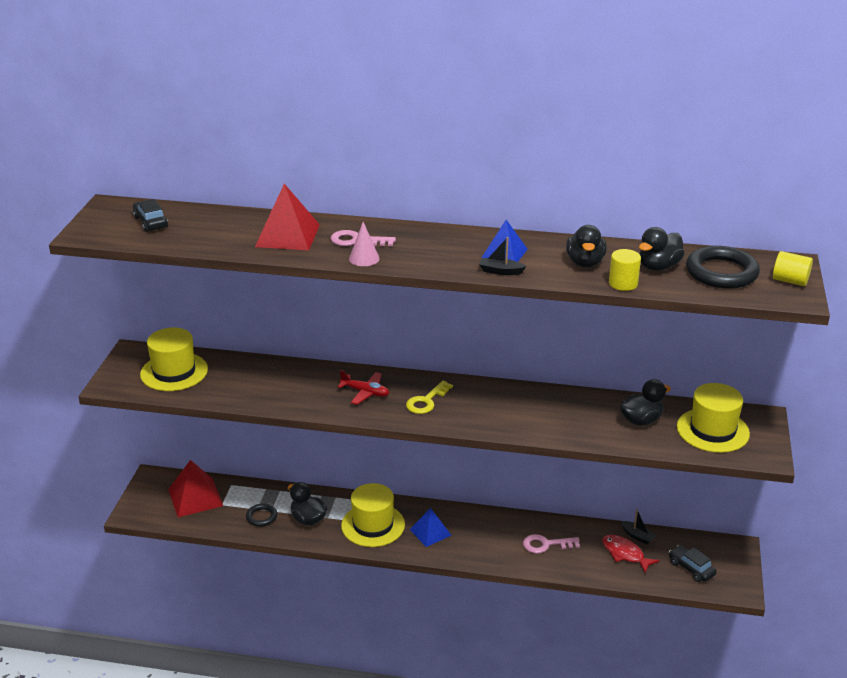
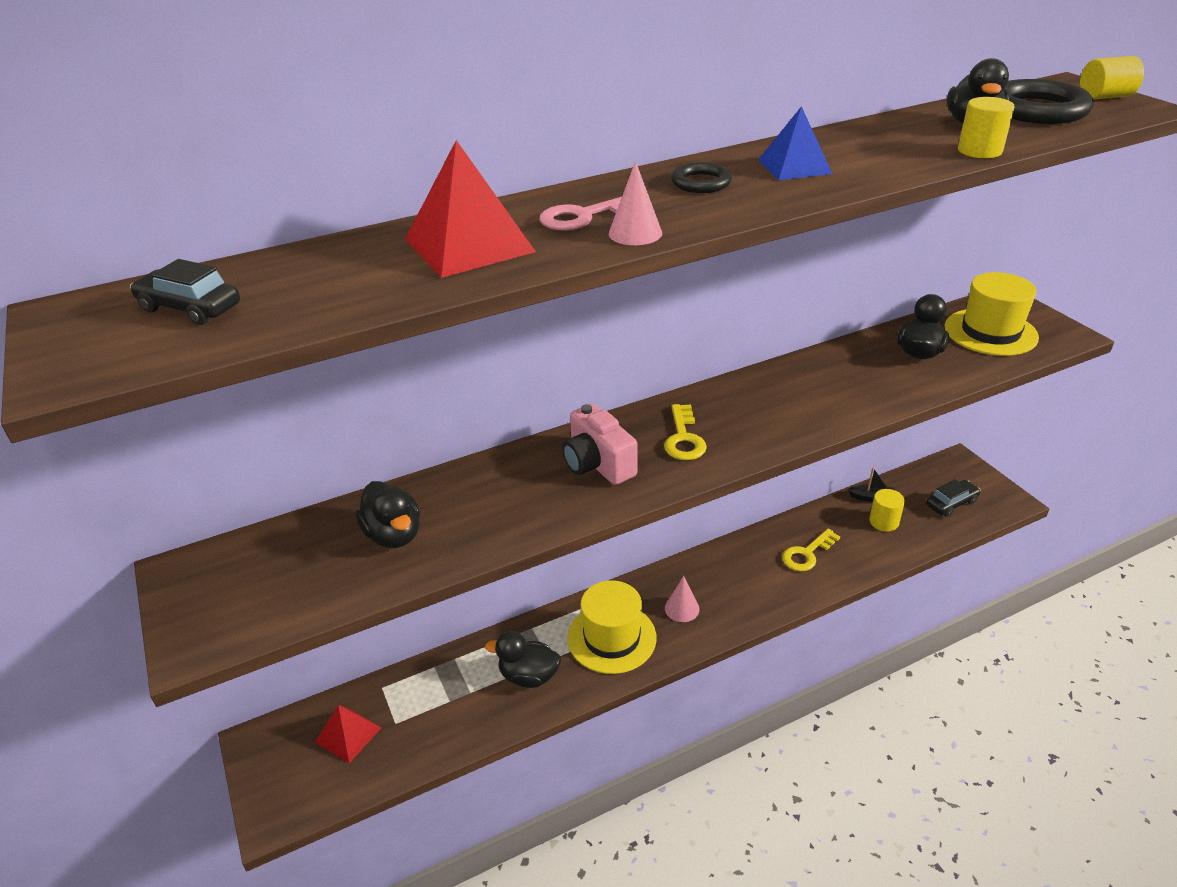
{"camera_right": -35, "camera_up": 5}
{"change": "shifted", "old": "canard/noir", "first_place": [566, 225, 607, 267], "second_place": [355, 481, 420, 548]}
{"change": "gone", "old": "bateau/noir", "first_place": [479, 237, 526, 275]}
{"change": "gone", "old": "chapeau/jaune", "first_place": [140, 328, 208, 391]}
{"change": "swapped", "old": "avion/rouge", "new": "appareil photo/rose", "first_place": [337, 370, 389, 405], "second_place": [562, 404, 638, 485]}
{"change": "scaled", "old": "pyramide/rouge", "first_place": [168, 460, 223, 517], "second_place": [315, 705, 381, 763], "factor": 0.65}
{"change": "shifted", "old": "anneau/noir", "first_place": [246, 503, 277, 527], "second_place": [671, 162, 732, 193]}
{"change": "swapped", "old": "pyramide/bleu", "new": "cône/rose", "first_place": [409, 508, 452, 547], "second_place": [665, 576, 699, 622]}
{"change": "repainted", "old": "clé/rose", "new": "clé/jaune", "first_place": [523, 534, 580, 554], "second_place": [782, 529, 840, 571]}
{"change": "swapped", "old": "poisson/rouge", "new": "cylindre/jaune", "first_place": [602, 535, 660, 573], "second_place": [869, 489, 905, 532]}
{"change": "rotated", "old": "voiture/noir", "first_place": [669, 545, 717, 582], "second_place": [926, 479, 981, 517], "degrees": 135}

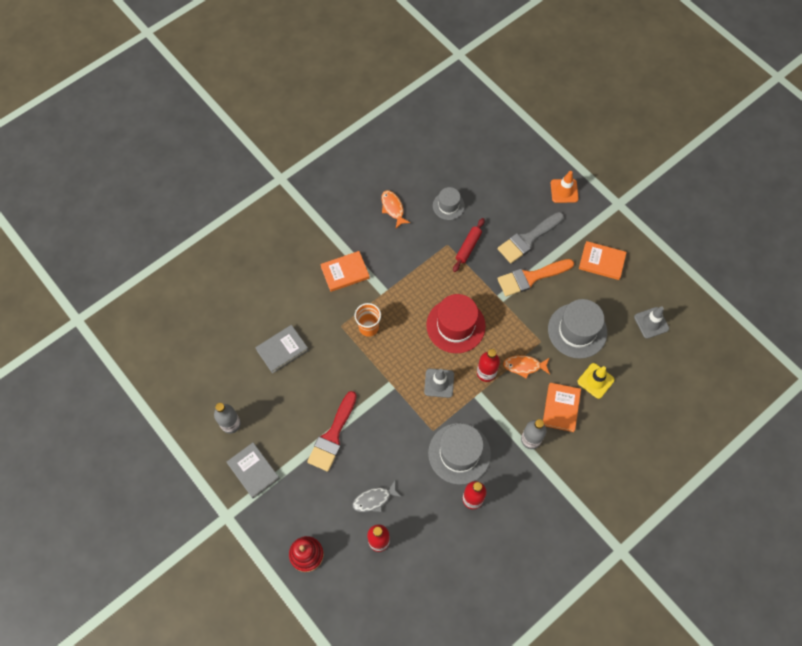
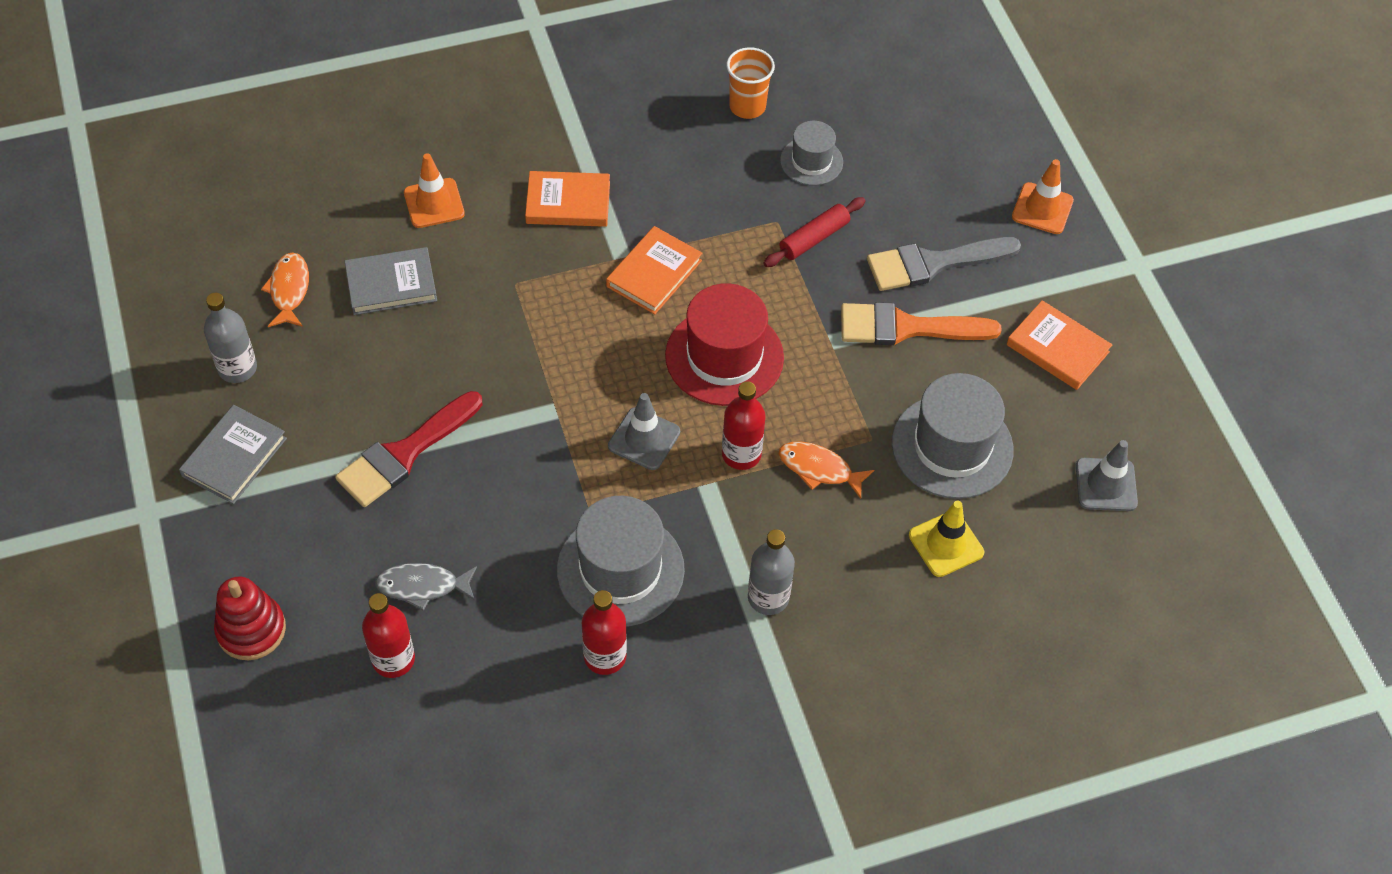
{"camera_right": 20, "camera_up": -10}
{"change": "shifted", "old": "poisson/orange", "first_place": [381, 190, 411, 228], "second_place": [261, 252, 309, 327]}
{"change": "shifted", "old": "gobelet/orange", "first_place": [355, 303, 381, 337], "second_place": [727, 47, 775, 119]}
{"change": "shifted", "old": "livre/orange", "first_place": [543, 383, 581, 432], "second_place": [606, 226, 702, 314]}
{"change": "rotated", "old": "livre/gris", "first_place": [227, 443, 280, 498], "second_place": [179, 405, 287, 504], "degrees": 45}
{"change": "new", "new": "cône de chantier/orange", "second_place": [404, 153, 465, 228]}

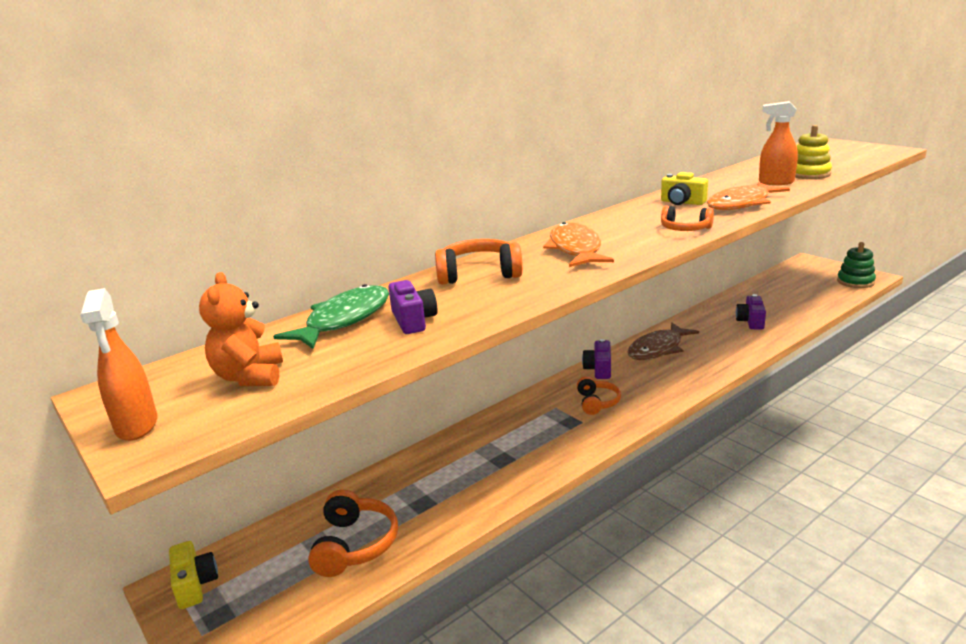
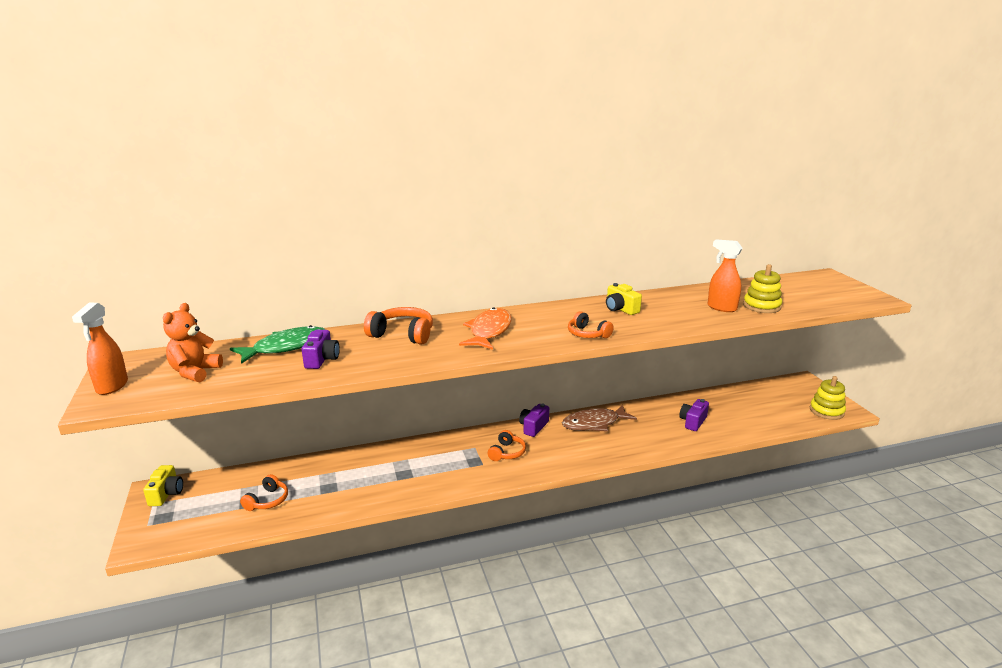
{"camera_right": 20, "camera_up": 0}
{"change": "gone", "old": "poisson/orange", "first_place": [707, 182, 790, 210]}
{"change": "repainted", "old": "jouet à empiler/vert", "new": "jouet à empiler/jaune", "first_place": [837, 242, 876, 288], "second_place": [810, 376, 846, 420]}
{"change": "scaled", "old": "casque audio/orange", "first_place": [308, 489, 398, 577], "second_place": [240, 474, 288, 511], "factor": 0.66}

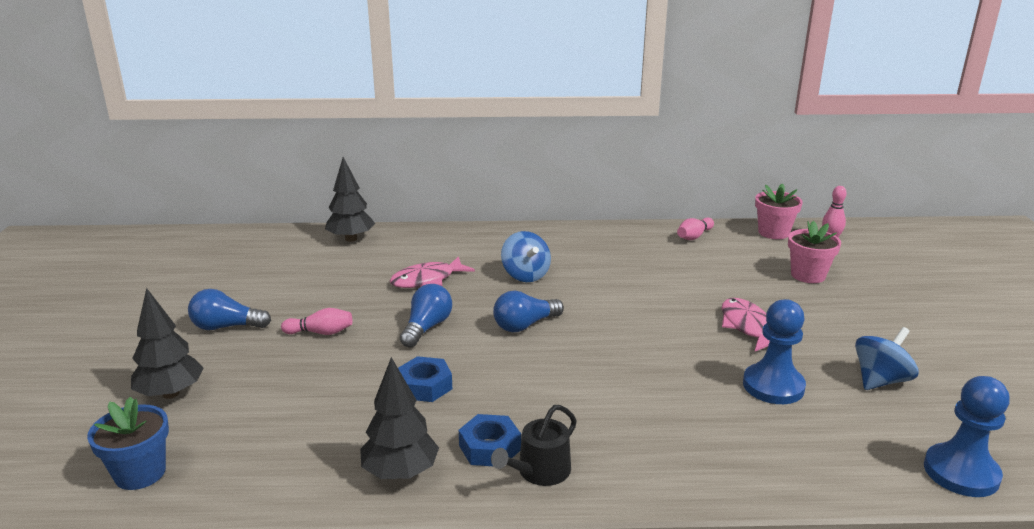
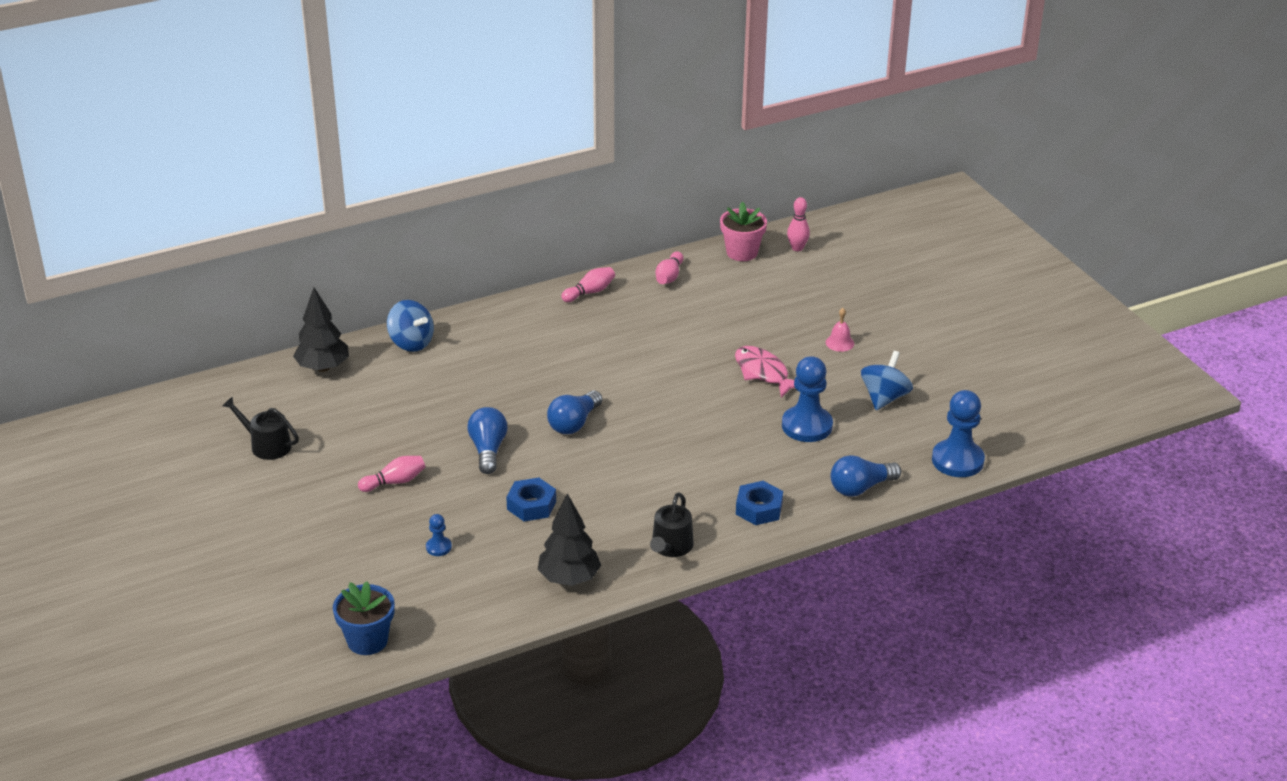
{"camera_right": -25, "camera_up": 10}
{"change": "gone", "old": "pot de fleurs/rose", "first_place": [788, 221, 841, 283]}
{"change": "shifted", "old": "toupie/bleu", "first_place": [501, 231, 551, 282], "second_place": [387, 300, 434, 352]}
{"change": "gone", "old": "poisson/rose", "first_place": [390, 256, 475, 288]}
{"change": "gone", "old": "arbre/noir", "first_place": [131, 288, 204, 399]}
{"change": "shifted", "old": "ampoule/bleu", "first_place": [188, 289, 271, 330], "second_place": [830, 455, 901, 497]}
{"change": "shifted", "old": "écrou/bleu", "first_place": [459, 414, 521, 466], "second_place": [736, 481, 783, 525]}
{"change": "new", "new": "quille/rose", "second_place": [561, 267, 615, 302]}
{"change": "new", "new": "cloche/rose", "second_place": [826, 308, 854, 352]}
{"change": "new", "new": "arrosoir/noir", "second_place": [222, 396, 299, 460]}
{"change": "new", "new": "pion/bleu", "second_place": [426, 514, 452, 556]}

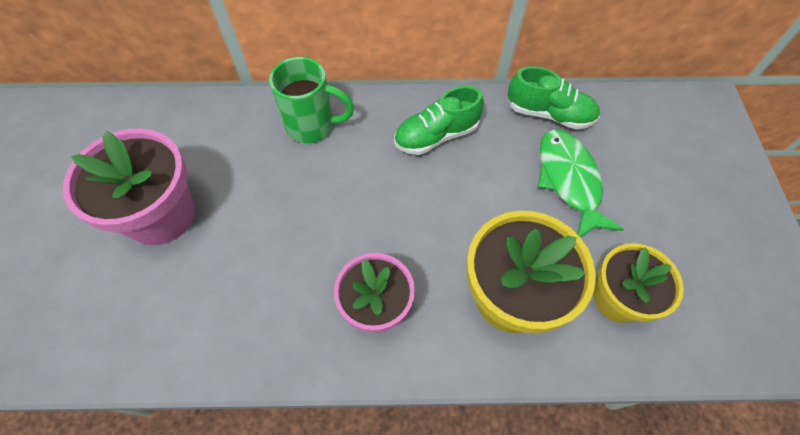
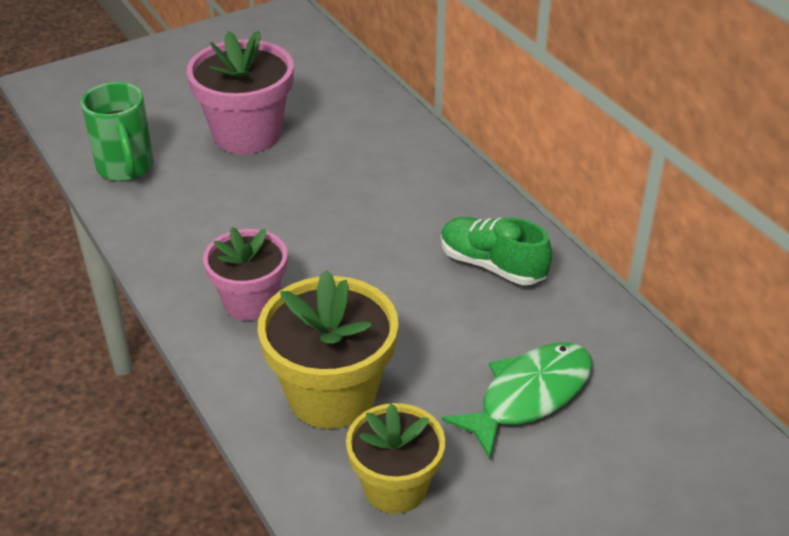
{"camera_right": 60, "camera_up": -20}
{"change": "shifted", "old": "tasse/vert", "first_place": [269, 57, 354, 143], "second_place": [81, 82, 154, 181]}
{"change": "gone", "old": "chaussure/vert", "first_place": [508, 66, 600, 129]}

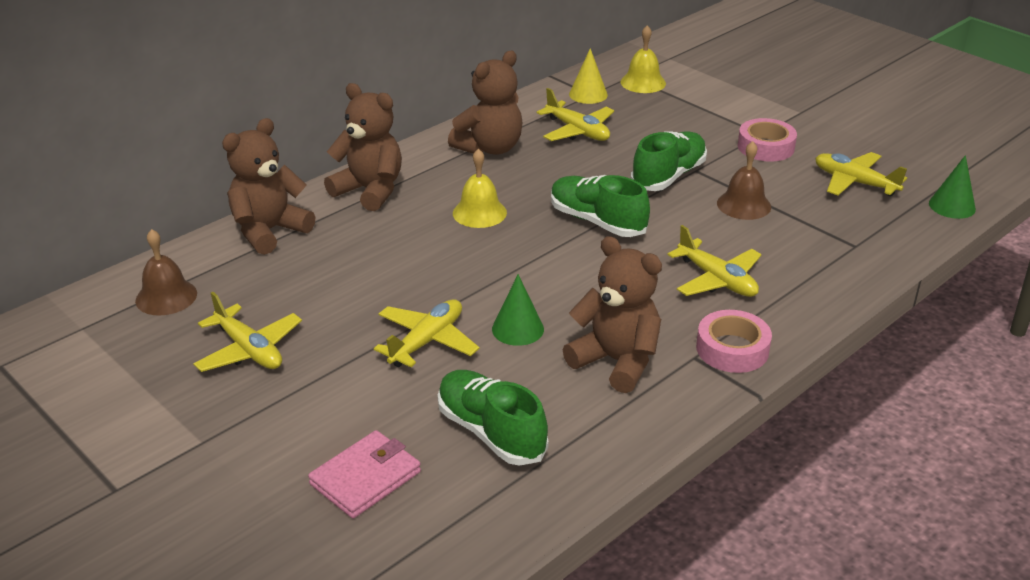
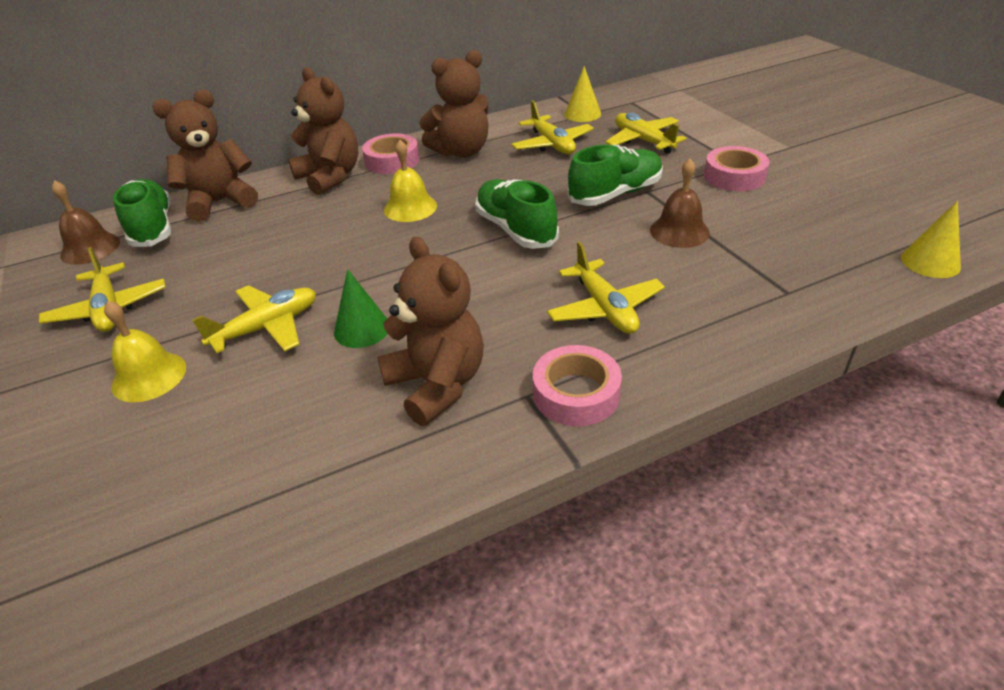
{"camera_right": 20, "camera_up": 5}
{"change": "shifted", "old": "cloche/jaune", "first_place": [621, 25, 666, 93], "second_place": [104, 301, 186, 402]}
{"change": "shifted", "old": "avion/jaune", "first_place": [815, 152, 907, 196], "second_place": [605, 112, 687, 154]}
{"change": "repainted", "old": "cône/vert", "new": "cône/jaune", "first_place": [929, 155, 976, 219], "second_place": [901, 201, 961, 278]}
{"change": "shifted", "old": "chaussure/vert", "first_place": [438, 370, 548, 466], "second_place": [113, 179, 171, 247]}
{"change": "gone", "old": "portefeuille/rose", "first_place": [308, 430, 421, 518]}
{"change": "new", "new": "ruban adhésif/rose", "second_place": [362, 133, 419, 174]}

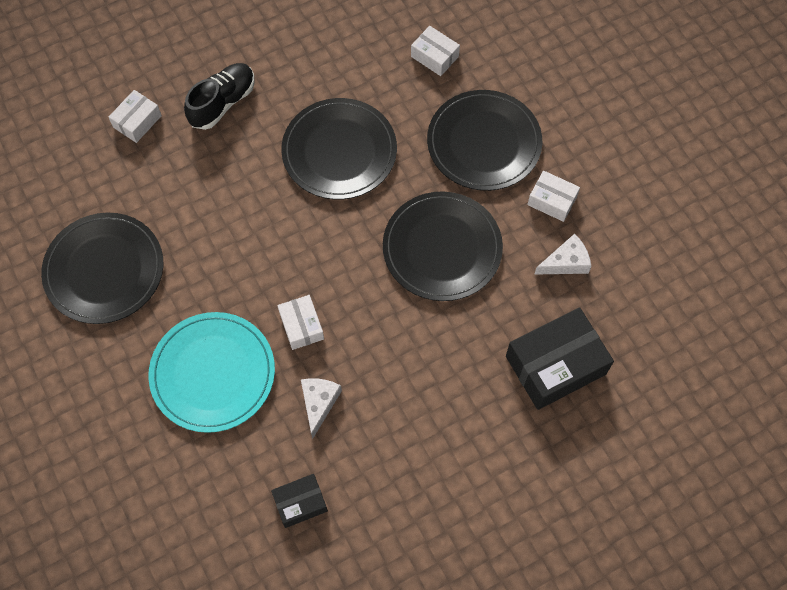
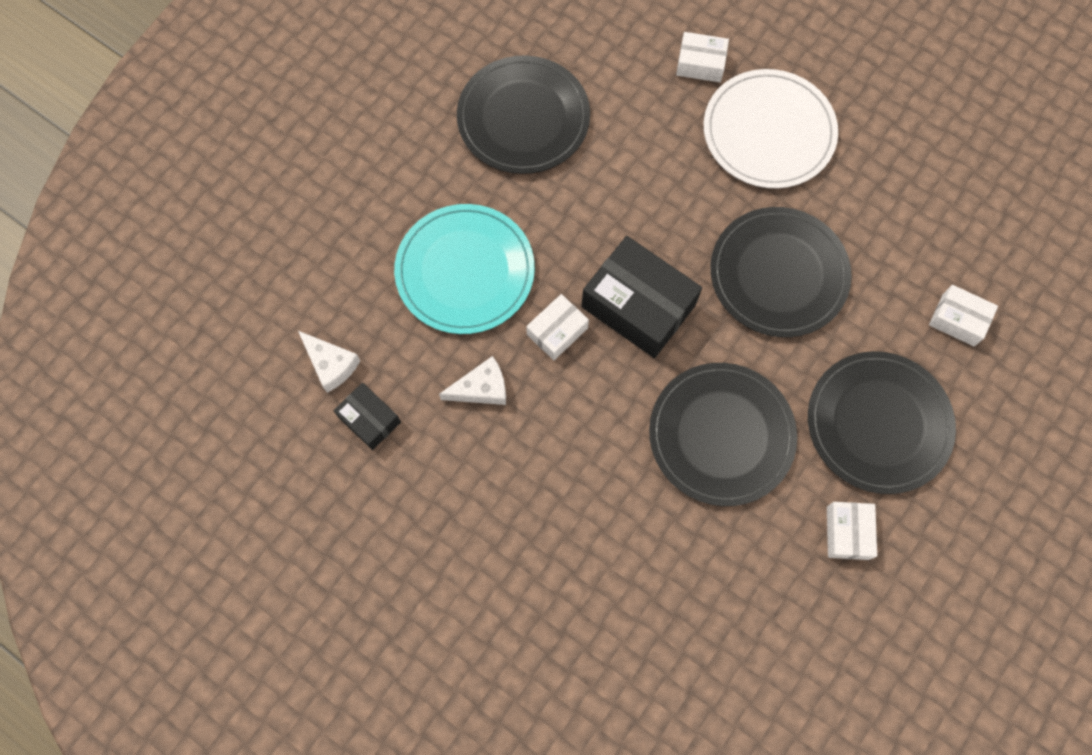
{"camera_right": 65, "camera_up": 5}
{"change": "rotated", "old": "boîte/blanc", "first_place": [411, 26, 460, 76], "second_place": [929, 285, 998, 346], "degrees": -75}
{"change": "swapped", "old": "chaussure/noir", "new": "assiette/blanc", "first_place": [184, 63, 255, 130], "second_place": [704, 69, 838, 188]}
{"change": "shifted", "old": "fromage/blanc", "first_place": [534, 234, 591, 275], "second_place": [298, 331, 360, 393]}
{"change": "shifted", "old": "boîte/noir", "first_place": [506, 307, 614, 410], "second_place": [582, 236, 702, 358]}

